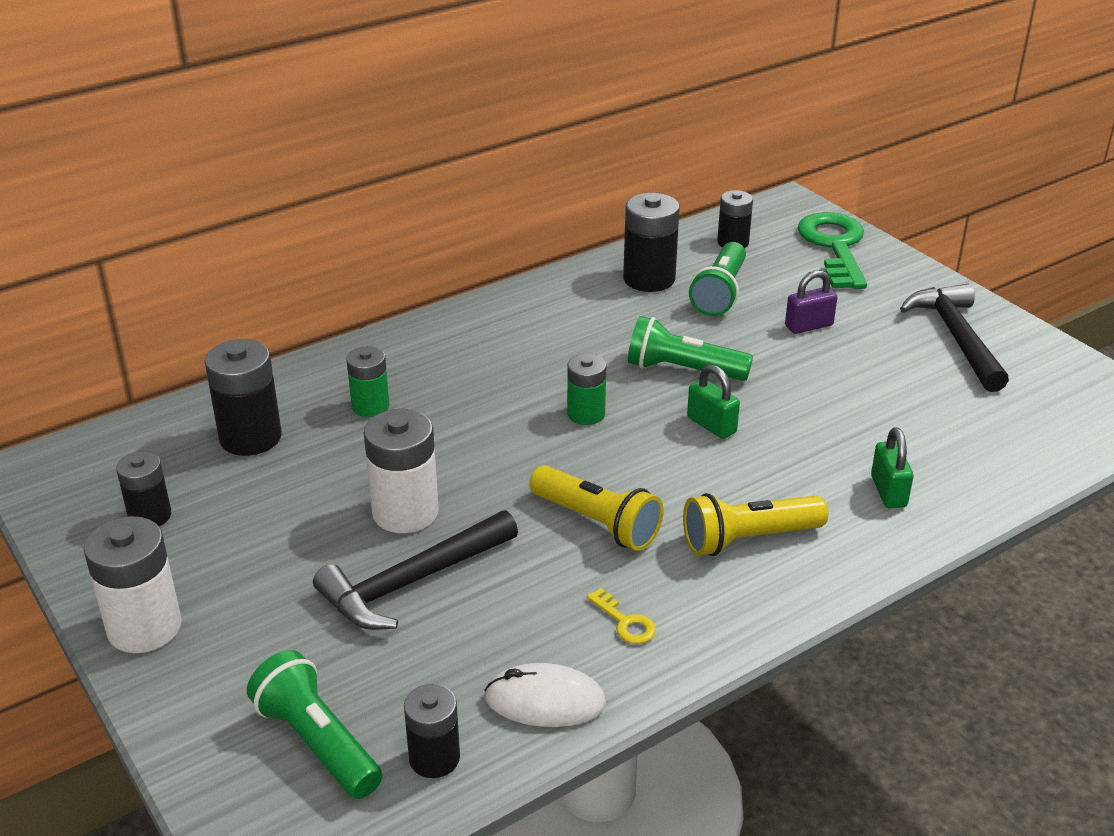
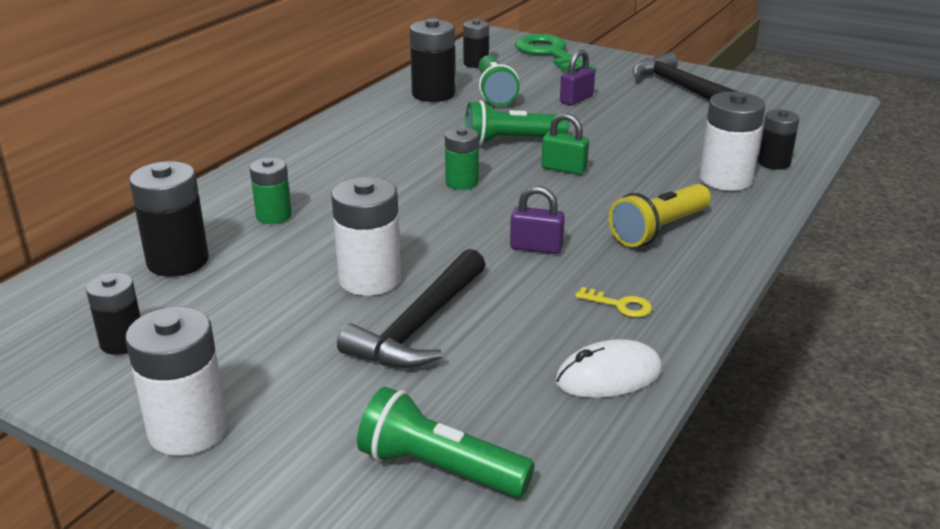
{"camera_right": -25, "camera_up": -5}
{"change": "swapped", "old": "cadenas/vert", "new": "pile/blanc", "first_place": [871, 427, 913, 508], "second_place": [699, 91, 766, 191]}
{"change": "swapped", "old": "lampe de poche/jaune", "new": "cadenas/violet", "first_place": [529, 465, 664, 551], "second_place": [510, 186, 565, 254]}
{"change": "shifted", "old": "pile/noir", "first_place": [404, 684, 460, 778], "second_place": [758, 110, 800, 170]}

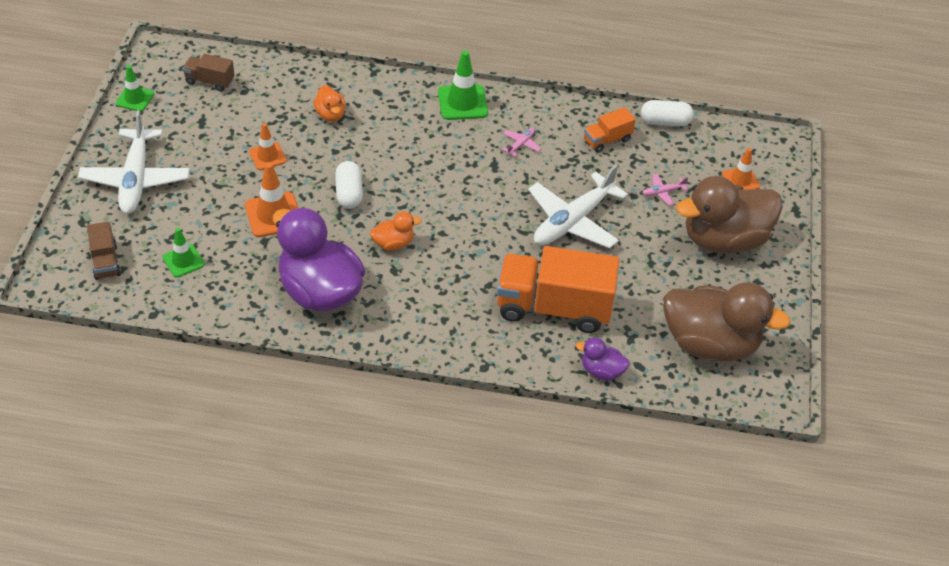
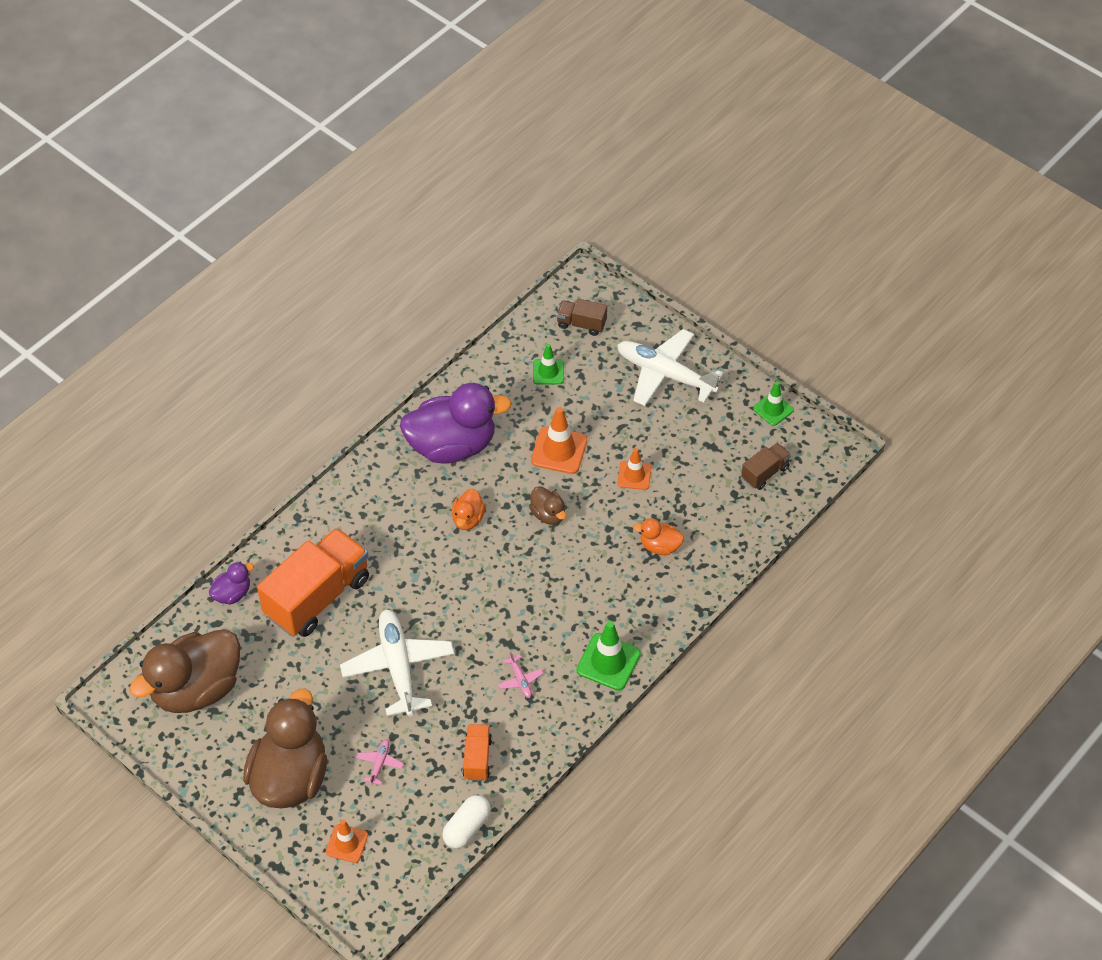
{"camera_right": 125, "camera_up": 5}
{"change": "swapped", "old": "gélule/blanc", "new": "canard/marron", "first_place": [335, 161, 363, 209], "second_place": [529, 486, 566, 525]}

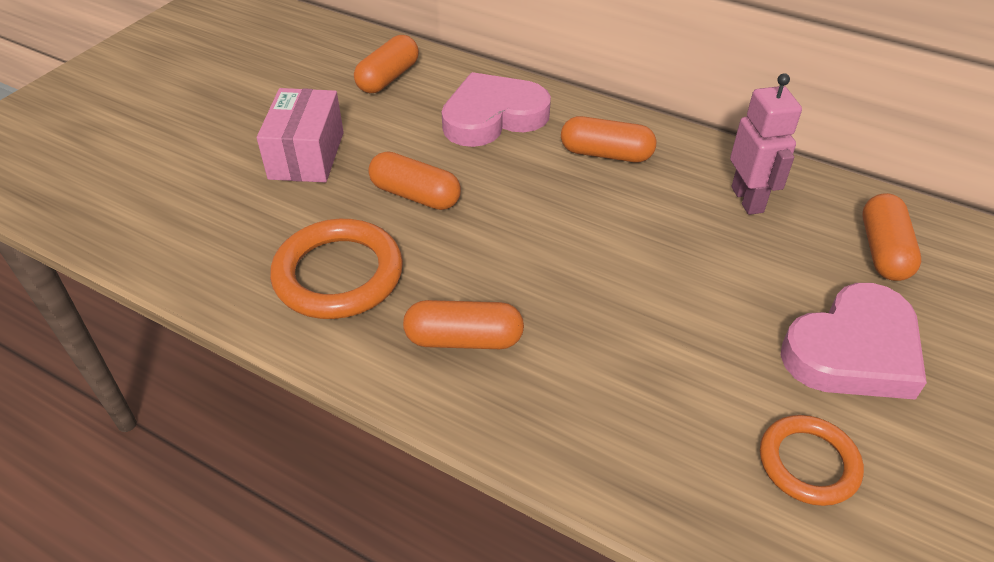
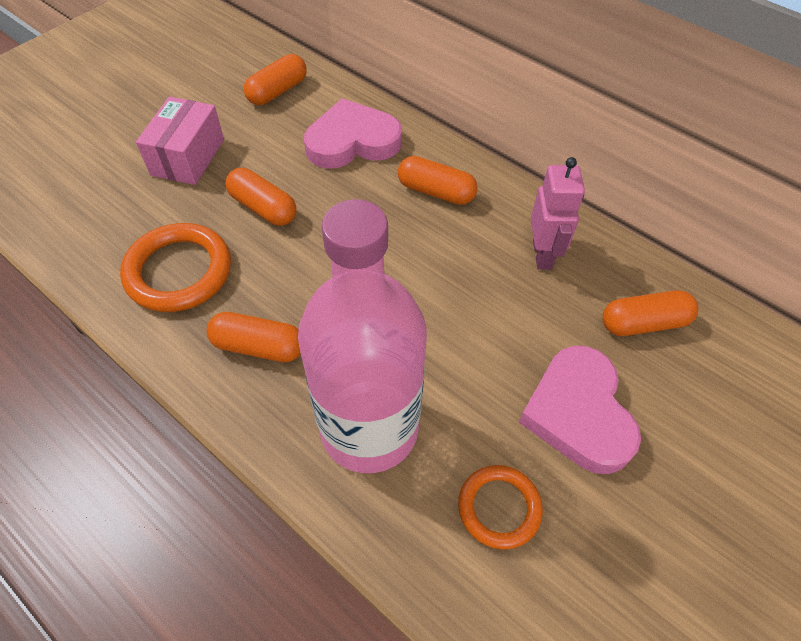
{"camera_right": 10, "camera_up": 10}
{"change": "rotated", "old": "gélule/orange", "first_place": [862, 193, 921, 281], "second_place": [603, 290, 698, 336], "degrees": 60}
{"change": "rotated", "old": "cœur/rose", "first_place": [781, 283, 927, 400], "second_place": [519, 346, 641, 474], "degrees": 105}
{"change": "new", "new": "bouteille/rose", "second_place": [298, 199, 427, 473]}

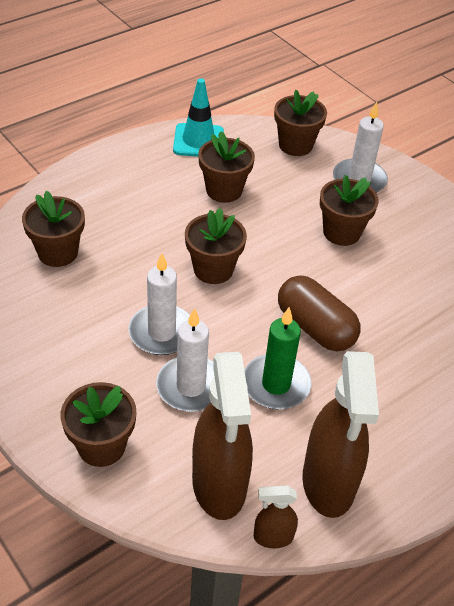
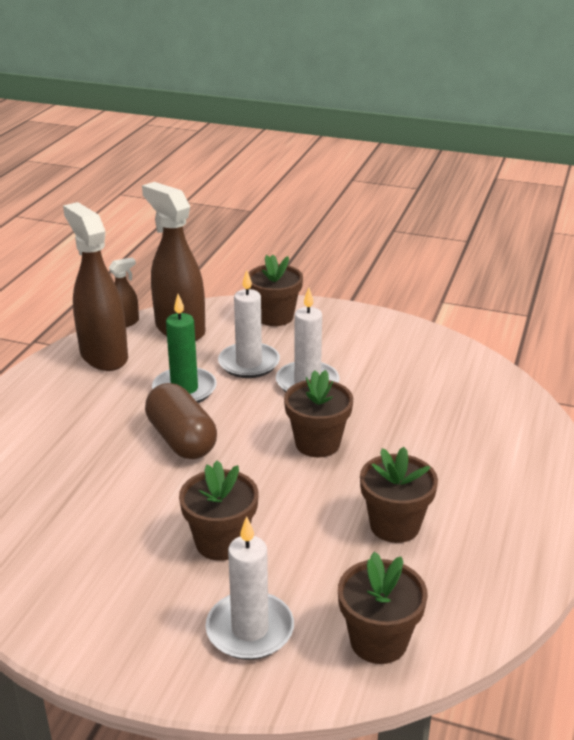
{"camera_right": 150, "camera_up": -15}
{"change": "gone", "old": "cône de chantier/turquoise", "first_place": [173, 78, 224, 157]}
{"change": "gone", "old": "pot de fleurs/marron", "first_place": [22, 191, 85, 267]}
{"change": "rotated", "old": "gélule/marron", "first_place": [278, 275, 361, 351], "second_place": [145, 383, 217, 459], "degrees": 45}

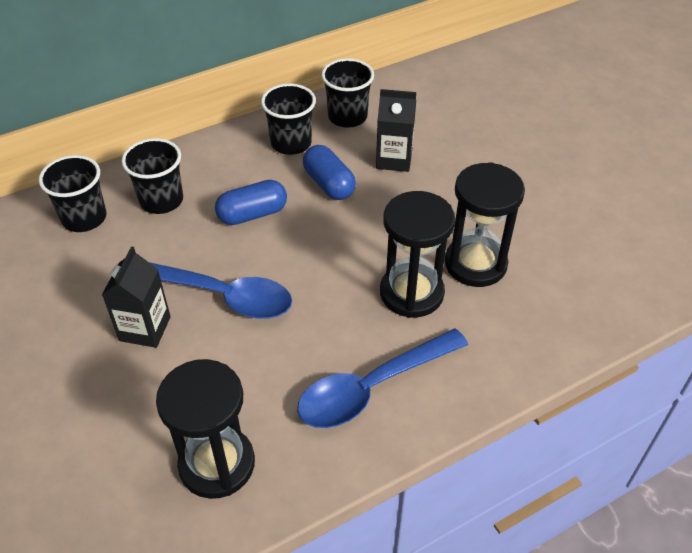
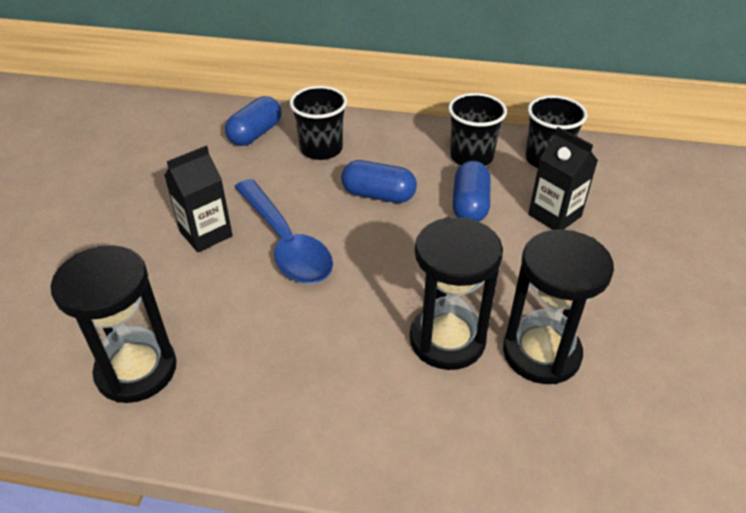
{"camera_right": 40, "camera_up": -5}
{"change": "swapped", "old": "gobelet/noir", "new": "gélule/bleu", "first_place": [39, 155, 106, 232], "second_place": [225, 96, 281, 146]}
{"change": "gone", "old": "cuillère/bleu", "first_place": [297, 329, 468, 428]}

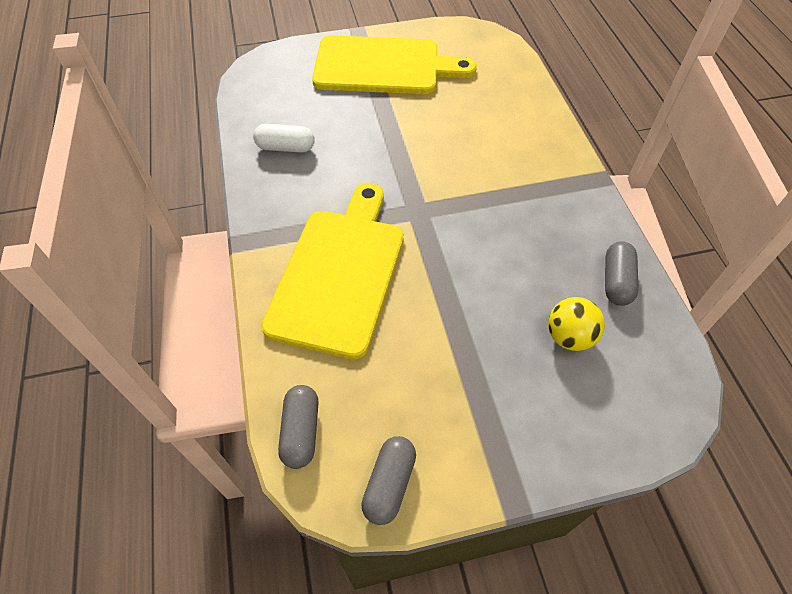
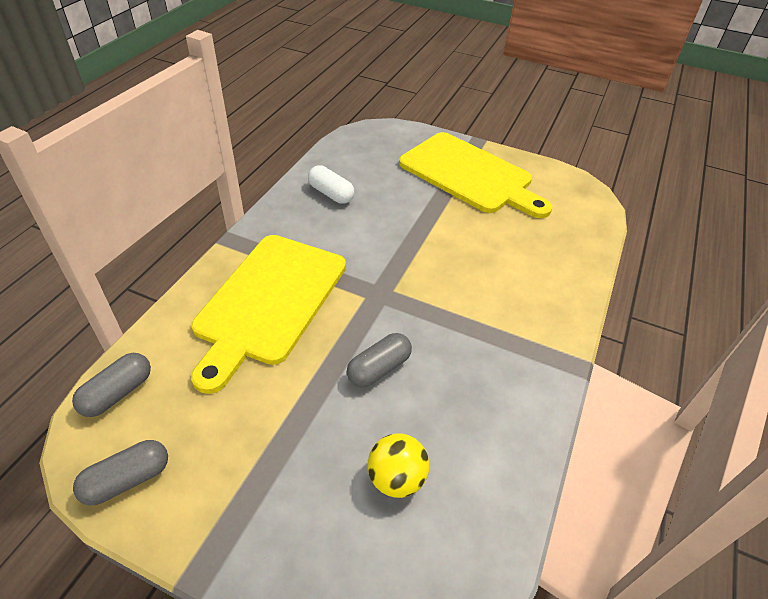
{"camera_right": 35, "camera_up": -10}
{"change": "rotated", "old": "planche à découper/jaune", "first_place": [261, 183, 404, 360], "second_place": [191, 235, 346, 394], "degrees": 150}
{"change": "shifted", "old": "gélule/gris", "first_place": [605, 241, 639, 306], "second_place": [347, 333, 412, 387]}

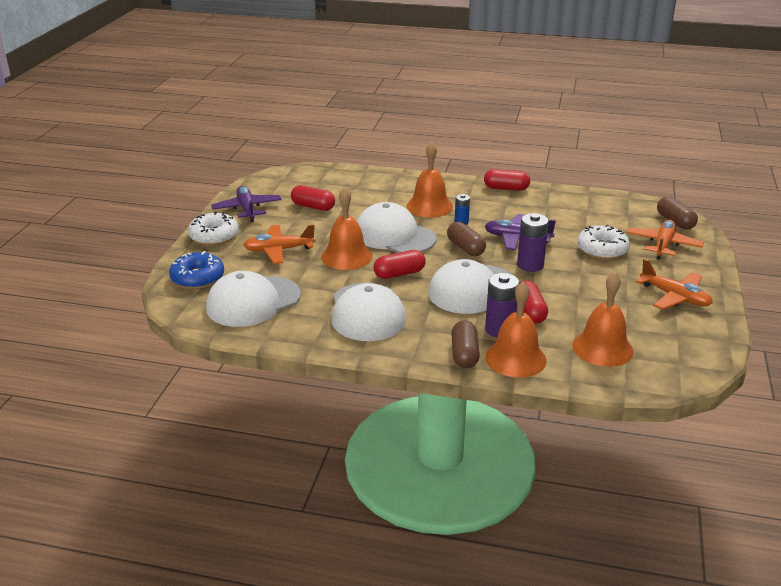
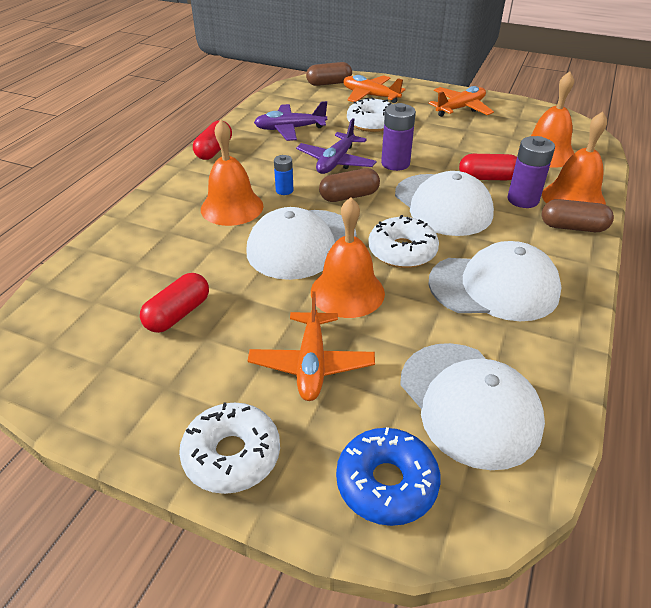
{"camera_right": -80, "camera_up": 10}
{"change": "shifted", "old": "avion/violet", "first_place": [211, 186, 282, 222], "second_place": [254, 101, 327, 141]}
{"change": "swapped", "old": "gélule/rouge", "new": "beignet/blanc", "first_place": [373, 250, 426, 279], "second_place": [368, 215, 439, 268]}

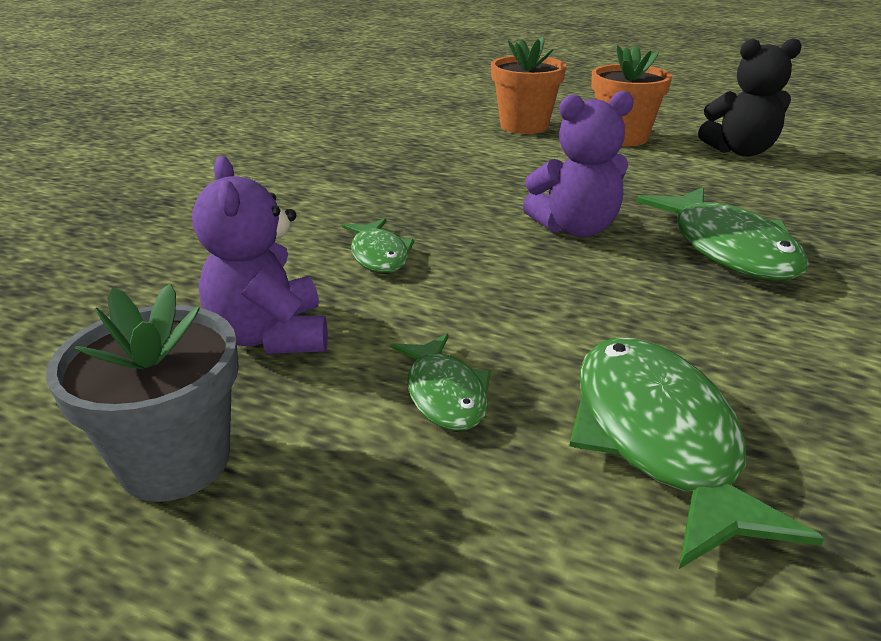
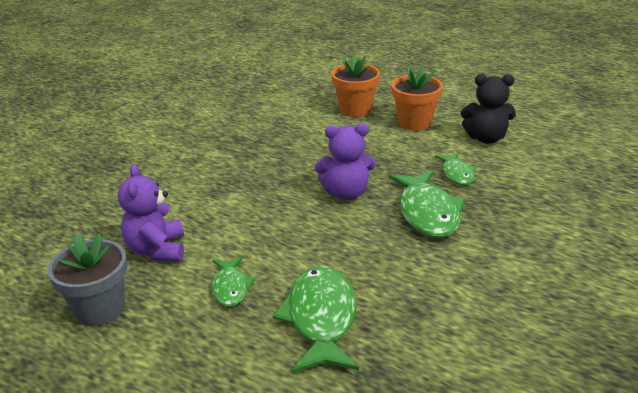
{"camera_right": 10, "camera_up": 0}
{"change": "shifted", "old": "poisson/vert", "first_place": [342, 218, 414, 273], "second_place": [435, 153, 476, 185]}

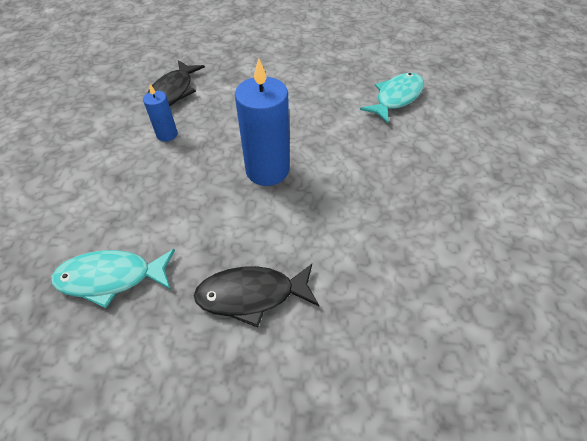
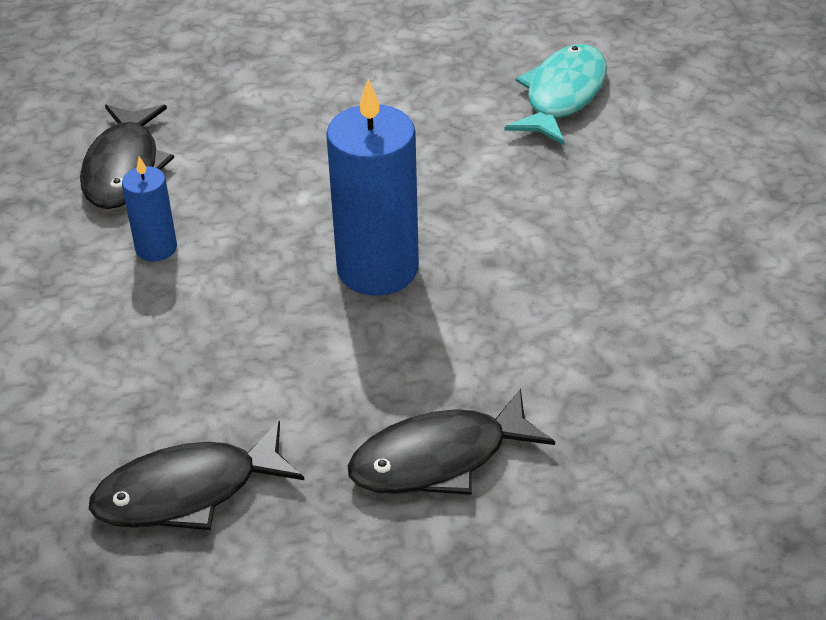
{"camera_right": -15, "camera_up": -10}
{"change": "repainted", "old": "poisson/turquoise", "new": "poisson/noir", "first_place": [51, 249, 175, 308], "second_place": [89, 421, 304, 530]}

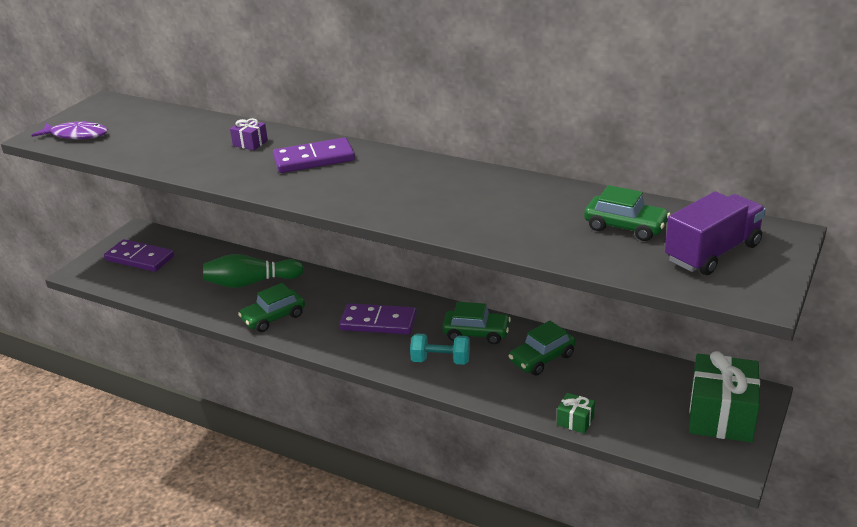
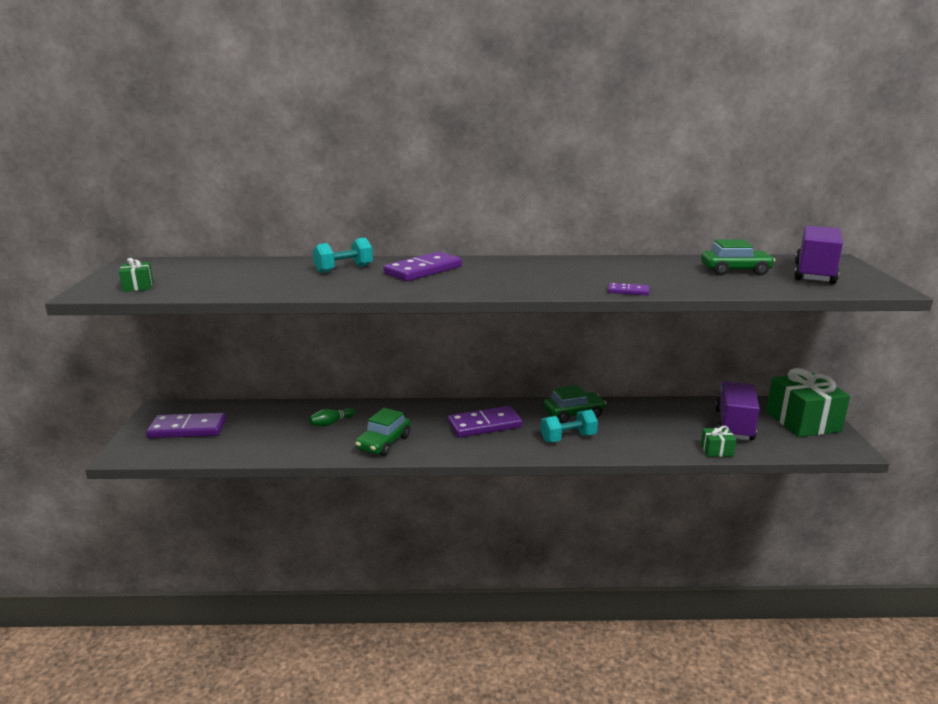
{"camera_right": -30, "camera_up": -10}
{"change": "swapped", "old": "cadeau/violet", "new": "haltère/turquoise", "first_place": [230, 118, 268, 150], "second_place": [313, 237, 373, 273]}
{"change": "swapped", "old": "poisson/violet", "new": "cadeau/vert", "first_place": [31, 121, 108, 139], "second_place": [119, 258, 153, 292]}
{"change": "scaled", "old": "quille/vert", "first_place": [203, 254, 304, 288], "second_place": [309, 408, 355, 426], "factor": 0.5}
{"change": "gone", "old": "voiture/vert", "first_place": [509, 321, 576, 376]}
{"change": "new", "new": "domino/violet", "second_place": [608, 283, 649, 295]}
{"change": "new", "new": "camion/violet", "second_place": [715, 381, 760, 440]}

